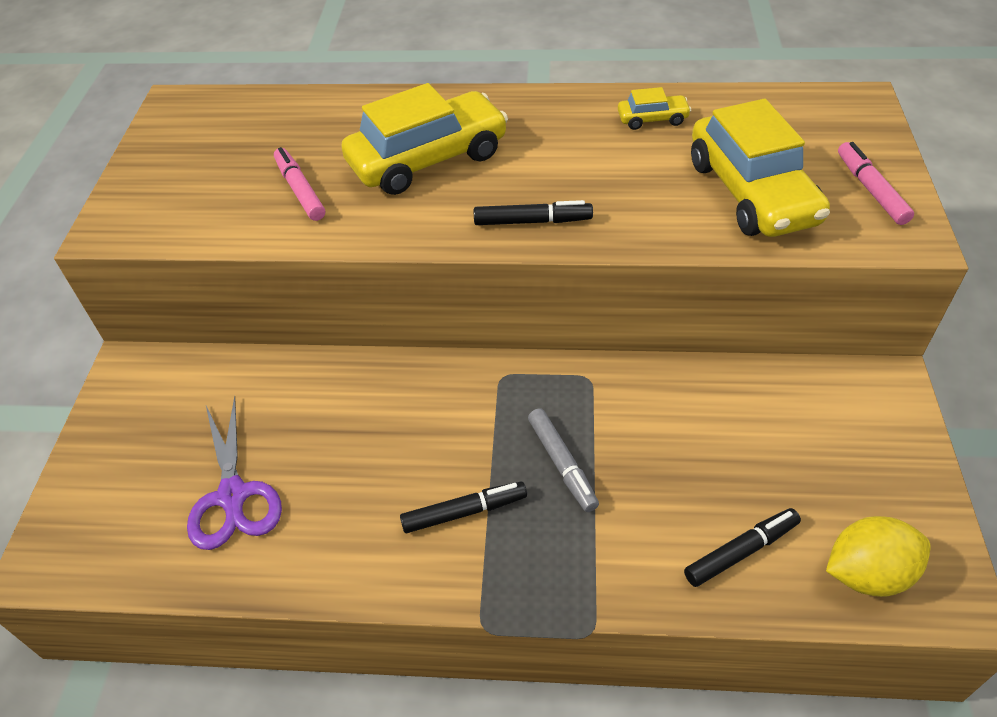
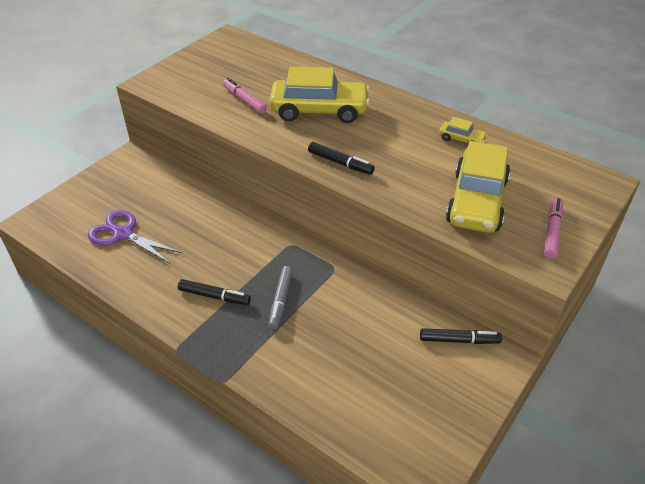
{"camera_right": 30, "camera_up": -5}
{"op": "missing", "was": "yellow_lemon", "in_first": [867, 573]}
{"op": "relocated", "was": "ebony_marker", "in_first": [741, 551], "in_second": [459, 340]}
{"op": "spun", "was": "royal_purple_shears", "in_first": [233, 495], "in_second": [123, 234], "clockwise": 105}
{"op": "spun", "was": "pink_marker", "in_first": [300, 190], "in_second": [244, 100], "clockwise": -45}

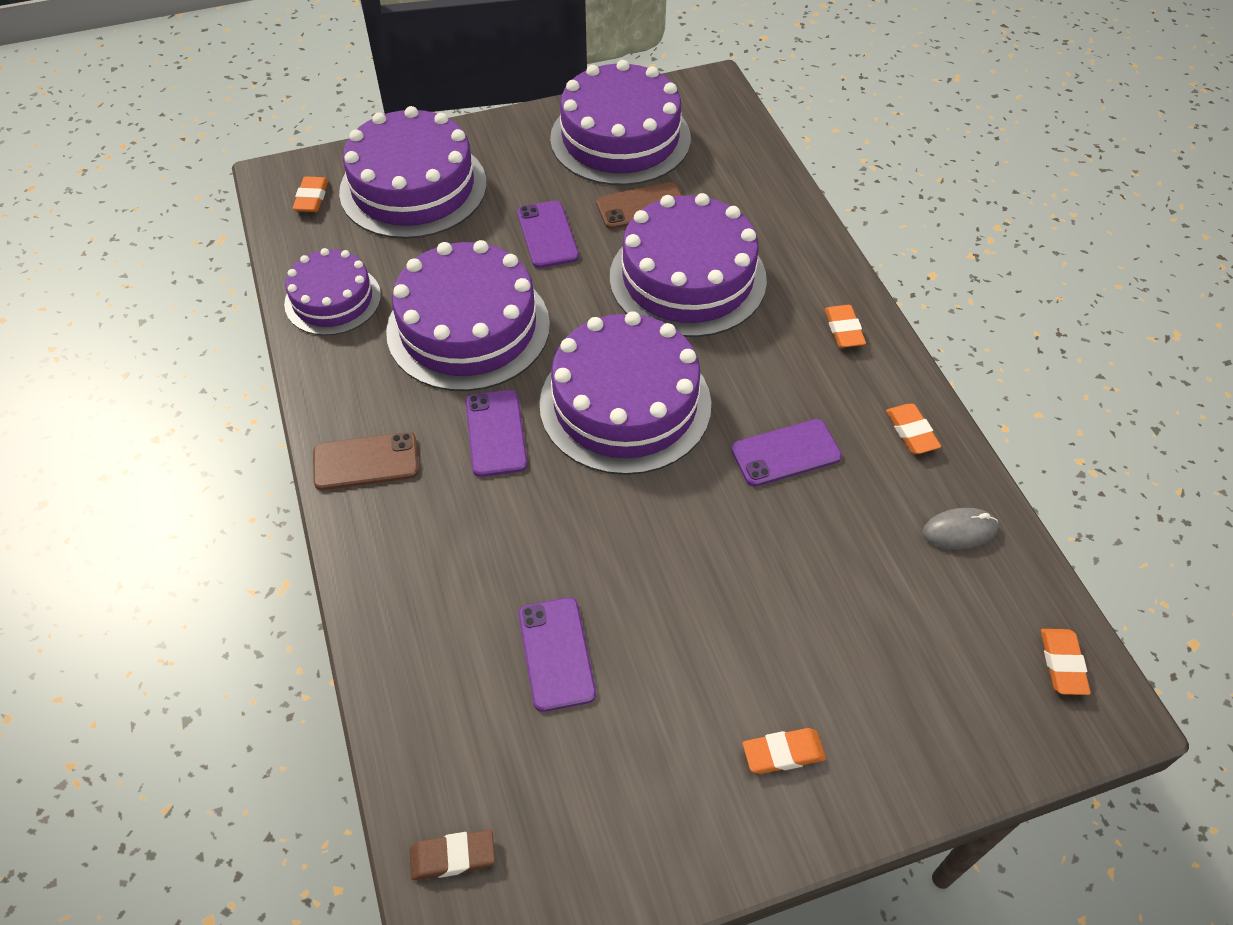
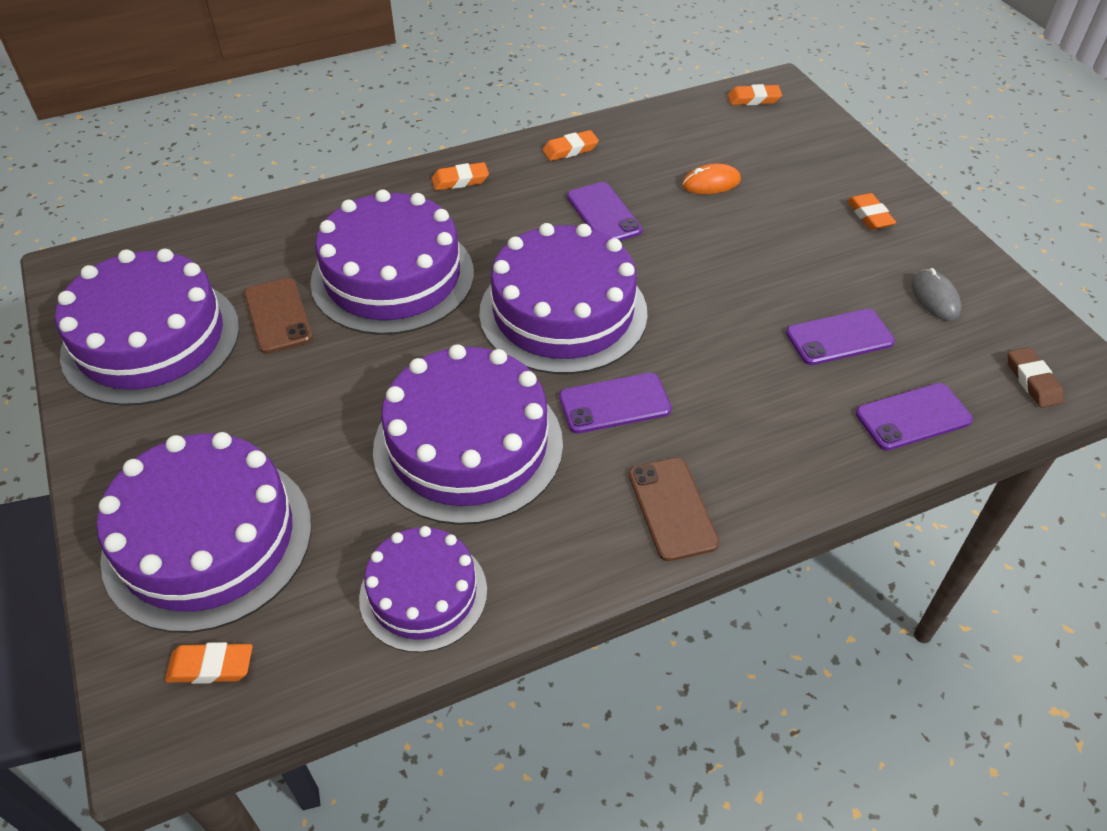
{"camera_right": -95, "camera_up": -5}
{"op": "appeared", "now": "bright_orange_computer_mouse", "in_second": [711, 183]}
{"op": "relocated", "was": "royal_purple_smartphone", "in_first": [547, 235], "in_second": [913, 417]}
{"op": "relocated", "was": "grey_computer_mouse", "in_first": [959, 531], "in_second": [935, 298]}

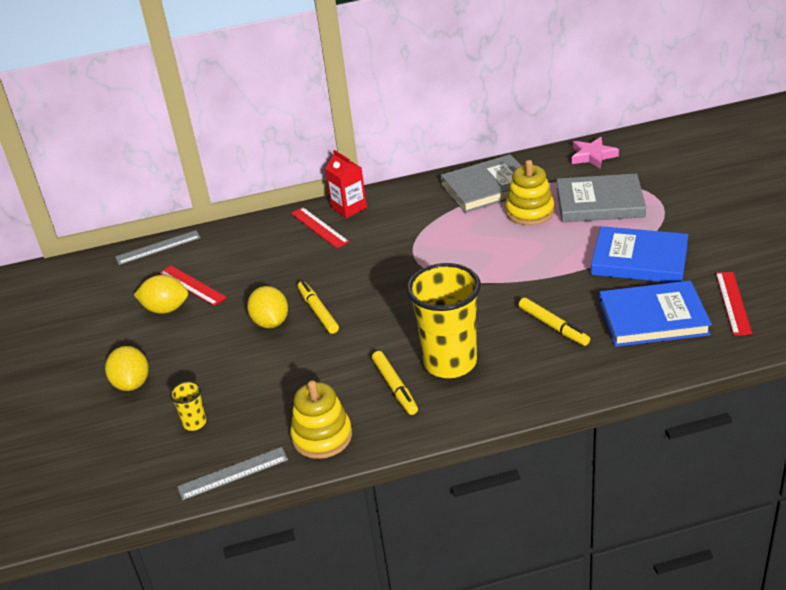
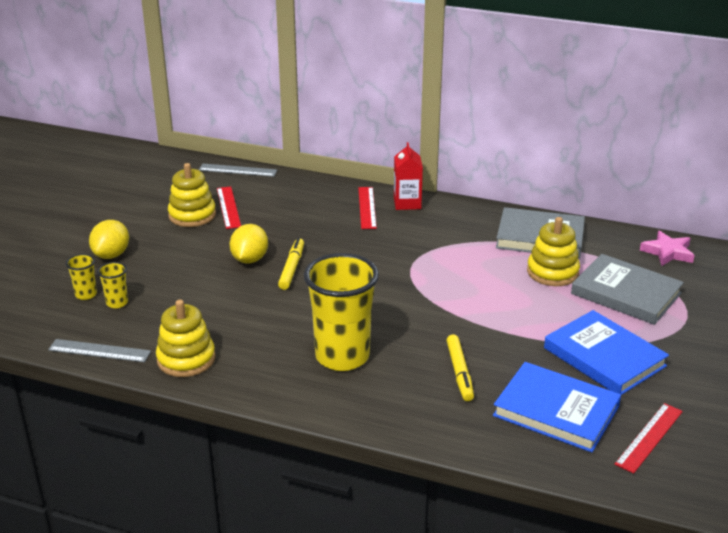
{"camera_right": 30, "camera_up": -5}
{"op": "missing", "was": "yellow_marker", "in_first": [395, 387]}
{"op": "appeared", "now": "yellow_tumbler", "in_second": [86, 294]}
{"op": "exchanged", "was": "yellow_lemon", "now": "yellow_stacking_toy", "in_first": [166, 309], "in_second": [192, 215]}

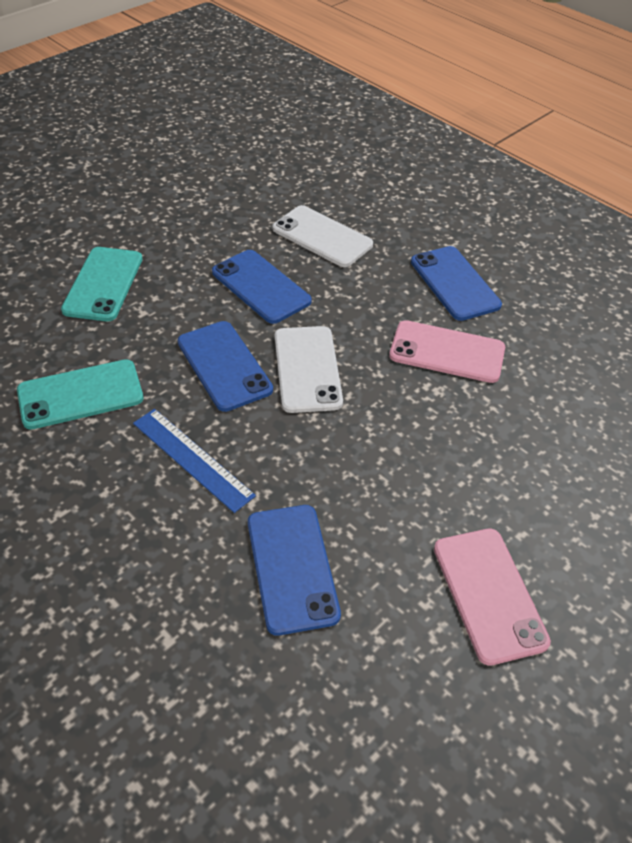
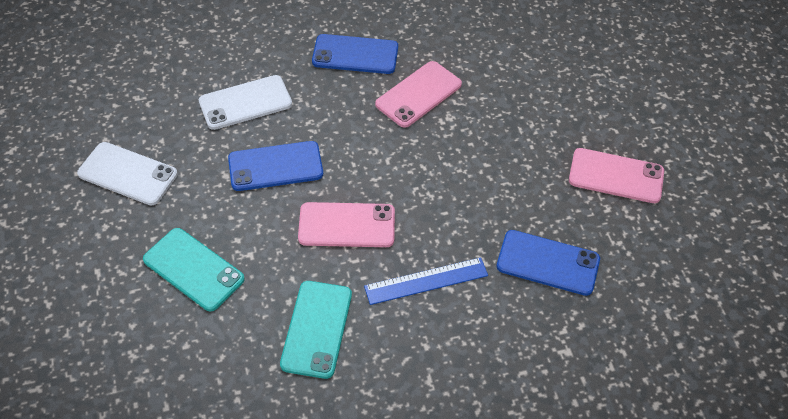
{"camera_right": -60, "camera_up": 5}
{"op": "relocated", "was": "snow-white_smartphone", "in_first": [307, 369], "in_second": [128, 174]}
{"op": "colour", "was": "cobalt_smartphone", "now": "pink_smartphone", "in_first": [224, 366], "in_second": [347, 225]}

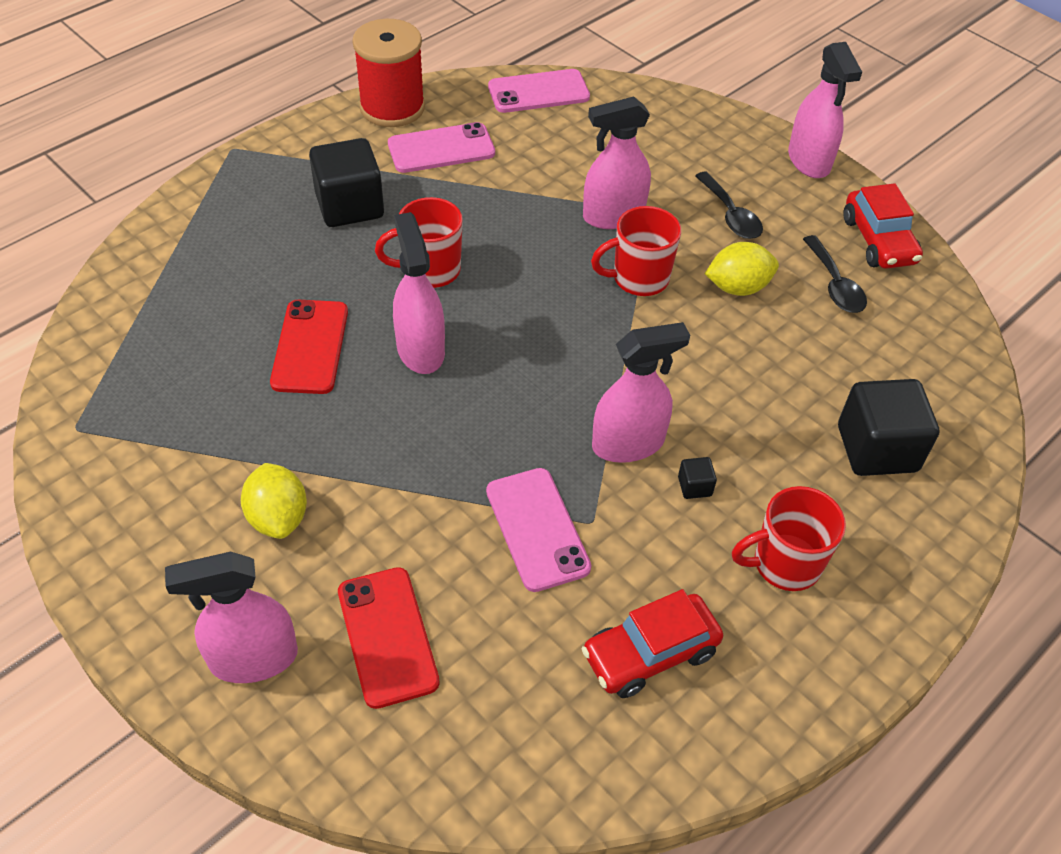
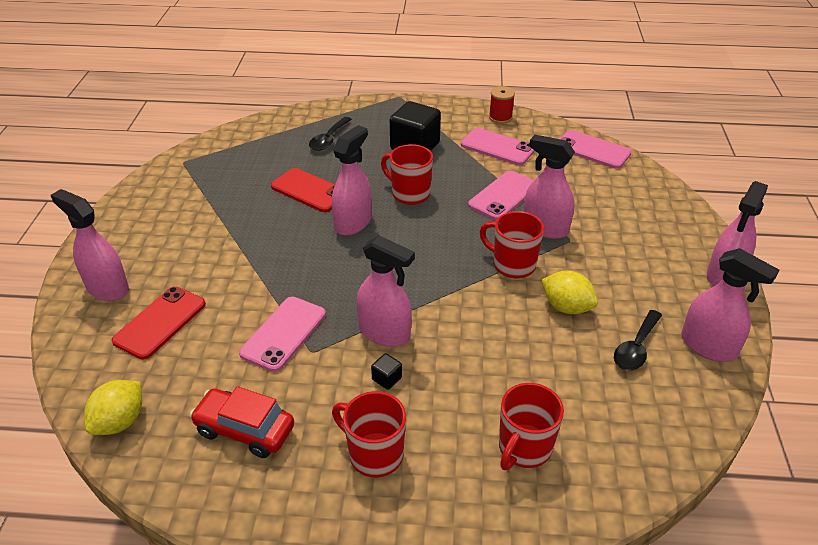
{"camera_right": 50, "camera_up": -10}
{"op": "appeared", "now": "pink_smartphone", "in_second": [503, 196]}
{"op": "relocated", "was": "yellow_lemon", "in_first": [278, 517], "in_second": [120, 422]}
{"op": "relocated", "was": "ebony_spoon", "in_first": [731, 215], "in_second": [328, 139]}
{"op": "exchanged", "was": "ebony_cube", "now": "crimson_coffee_mug", "in_first": [877, 448], "in_second": [524, 448]}
{"op": "exchanged", "was": "crimson_car", "now": "pink_sprayer", "in_first": [878, 241], "in_second": [708, 346]}
{"op": "spun", "was": "crimson_smartphone", "in_first": [310, 347], "in_second": [309, 190], "clockwise": 75}
{"op": "size", "was": "crimson_bobbin", "in_first": [392, 107], "in_second": [500, 117], "ratio": 0.54}

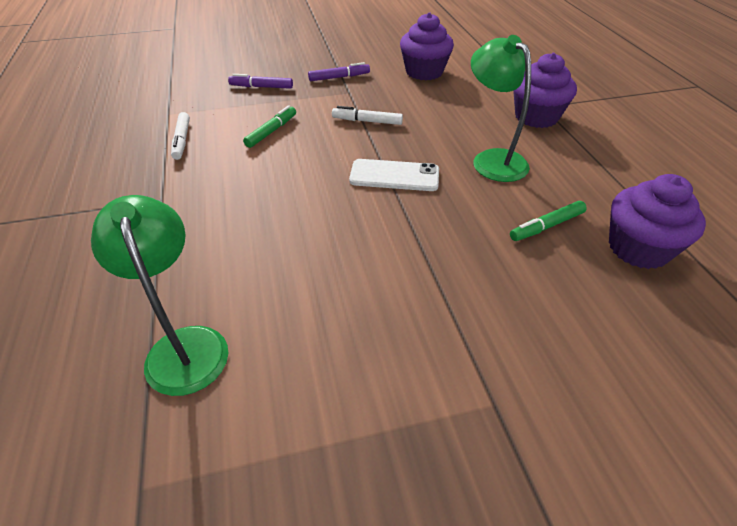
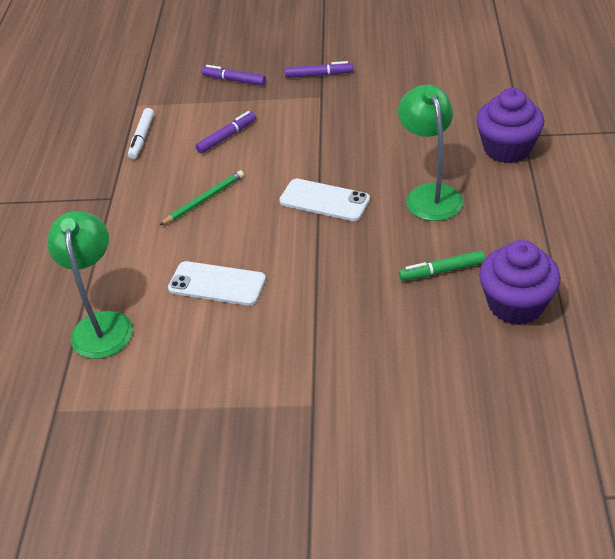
{"camera_right": 20, "camera_up": 0}
{"op": "missing", "was": "snow-white_marker", "in_first": [367, 121]}
{"op": "missing", "was": "royal_purple_muffin", "in_first": [424, 72]}
{"op": "appeared", "now": "green_pencil", "in_second": [204, 199]}
{"op": "appeared", "now": "snow-white_smartphone", "in_second": [217, 284]}
{"op": "colour", "was": "green_marker", "now": "royal_purple_marker", "in_first": [271, 131], "in_second": [227, 137]}

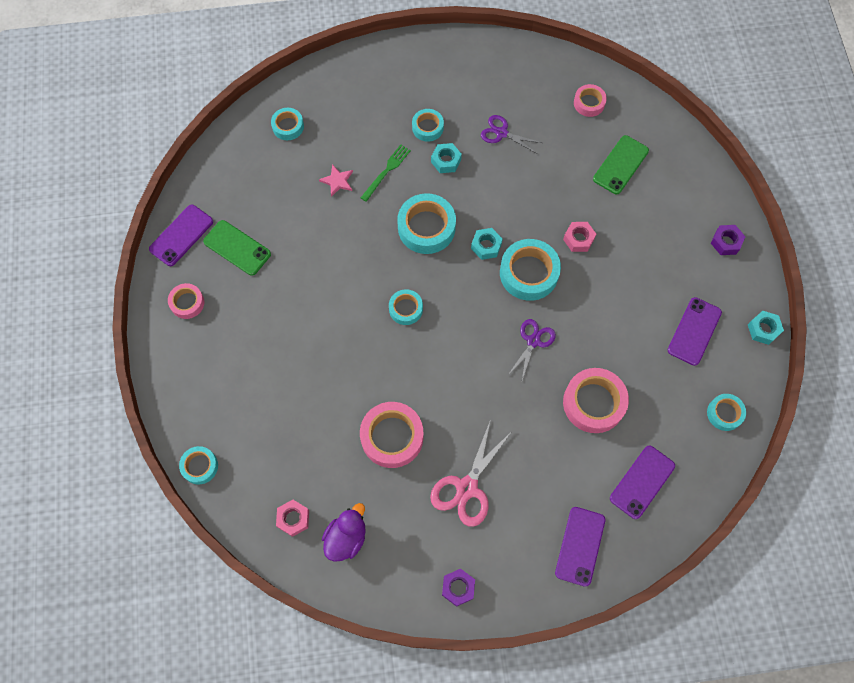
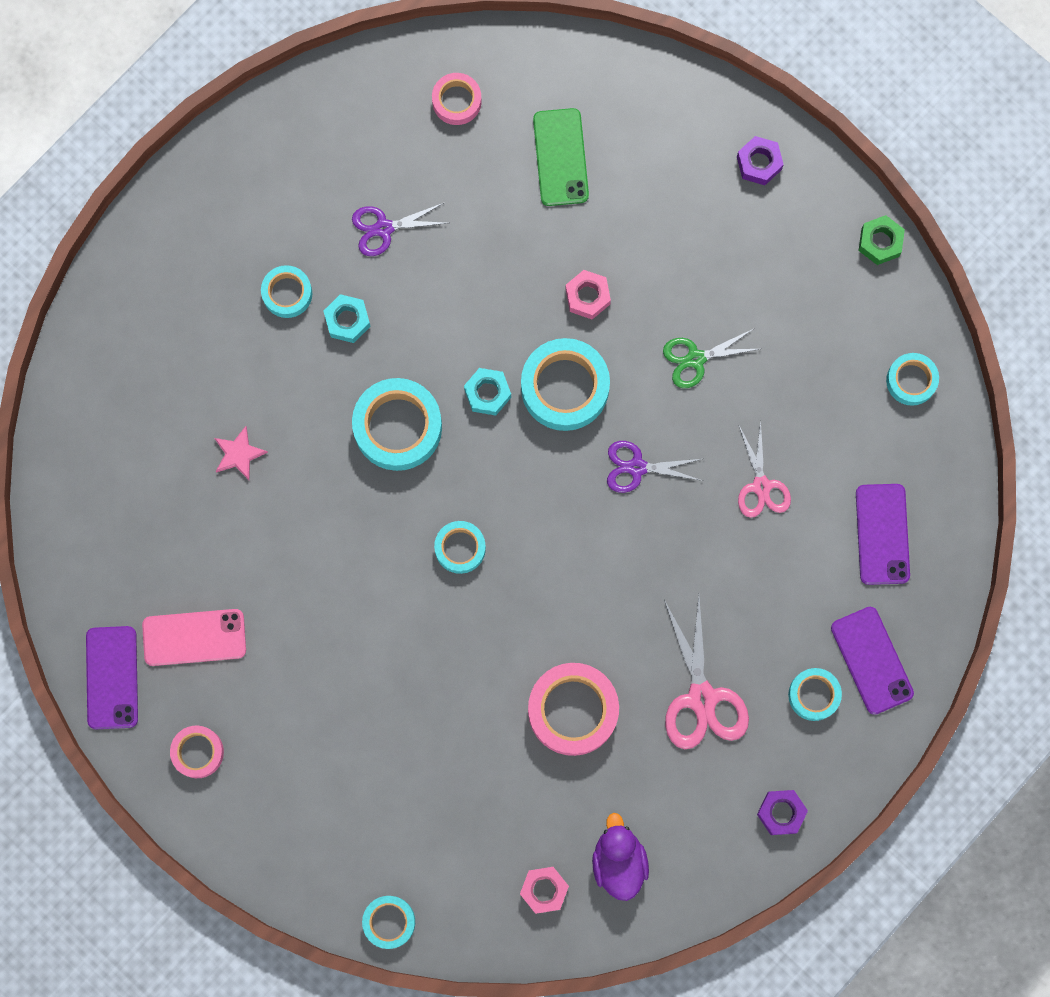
{"camera_right": -40, "camera_up": 10}
{"op": "missing", "was": "green_fork", "in_first": [386, 171]}
{"op": "missing", "was": "royal_purple_smartphone", "in_first": [694, 331]}
{"op": "appeared", "now": "green_shears", "in_second": [696, 359]}
{"op": "relocated", "was": "teal_sticky_tape", "in_first": [288, 126], "in_second": [814, 695]}
{"op": "exchanged", "was": "pink_sticky_tape", "now": "pink_shears", "in_first": [593, 403], "in_second": [761, 486]}
{"op": "colour", "was": "green_smartphone", "now": "pink_smartphone", "in_first": [237, 248], "in_second": [194, 637]}
{"op": "colour", "was": "teal_hex_nut", "now": "green_hex_nut", "in_first": [763, 329], "in_second": [880, 242]}
{"op": "spun", "was": "royal_purple_shears", "in_first": [533, 341], "in_second": [637, 467], "clockwise": -75}

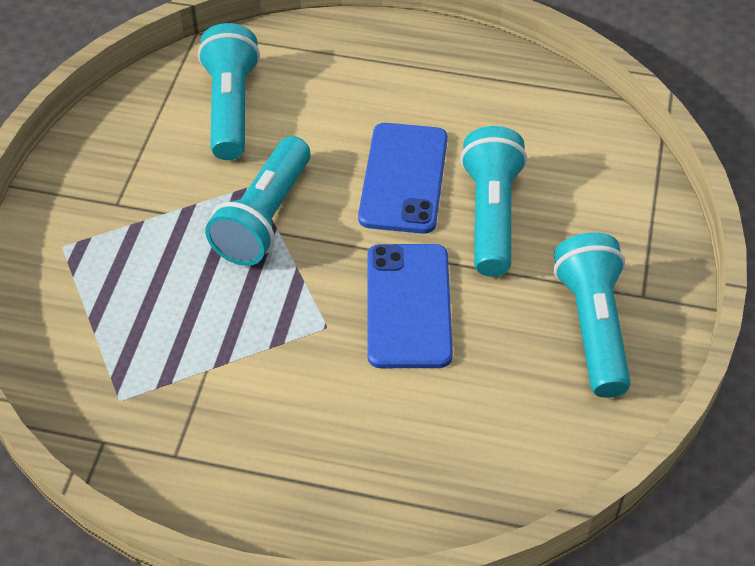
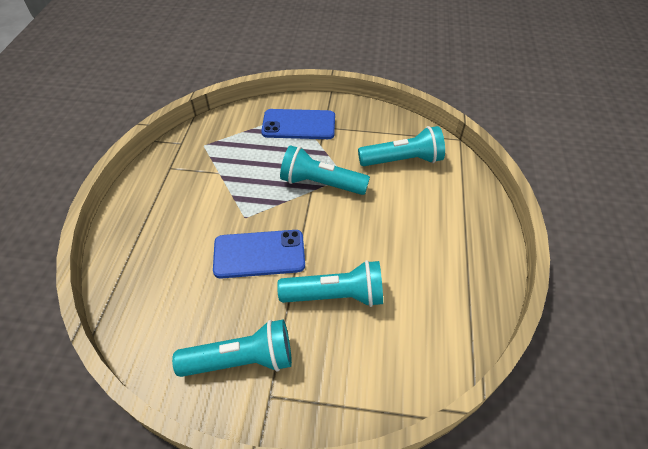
{"camera_right": 85, "camera_up": 0}
{"op": "relocated", "was": "cobalt_smartphone", "in_first": [404, 178], "in_second": [298, 125]}

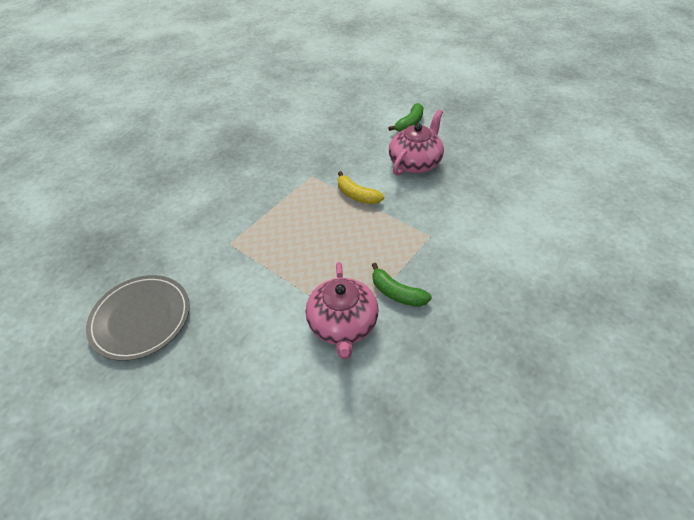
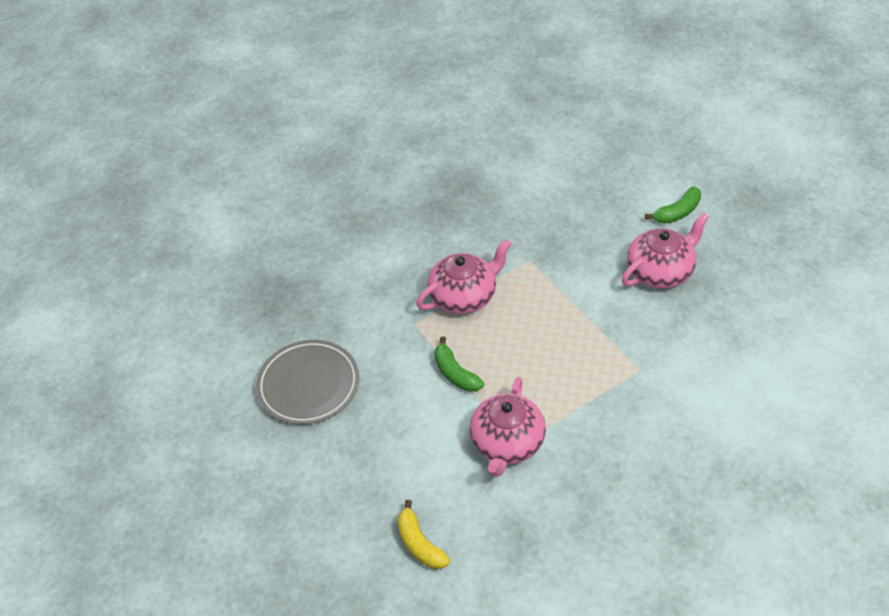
{"camera_right": 20, "camera_up": 0}
{"op": "appeared", "now": "pink_china_teapot", "in_second": [464, 296]}
{"op": "relocated", "was": "yellow_banana_fruit", "in_first": [357, 195], "in_second": [419, 544]}
{"op": "relocated", "was": "green_banana_fruit", "in_first": [397, 293], "in_second": [455, 373]}

